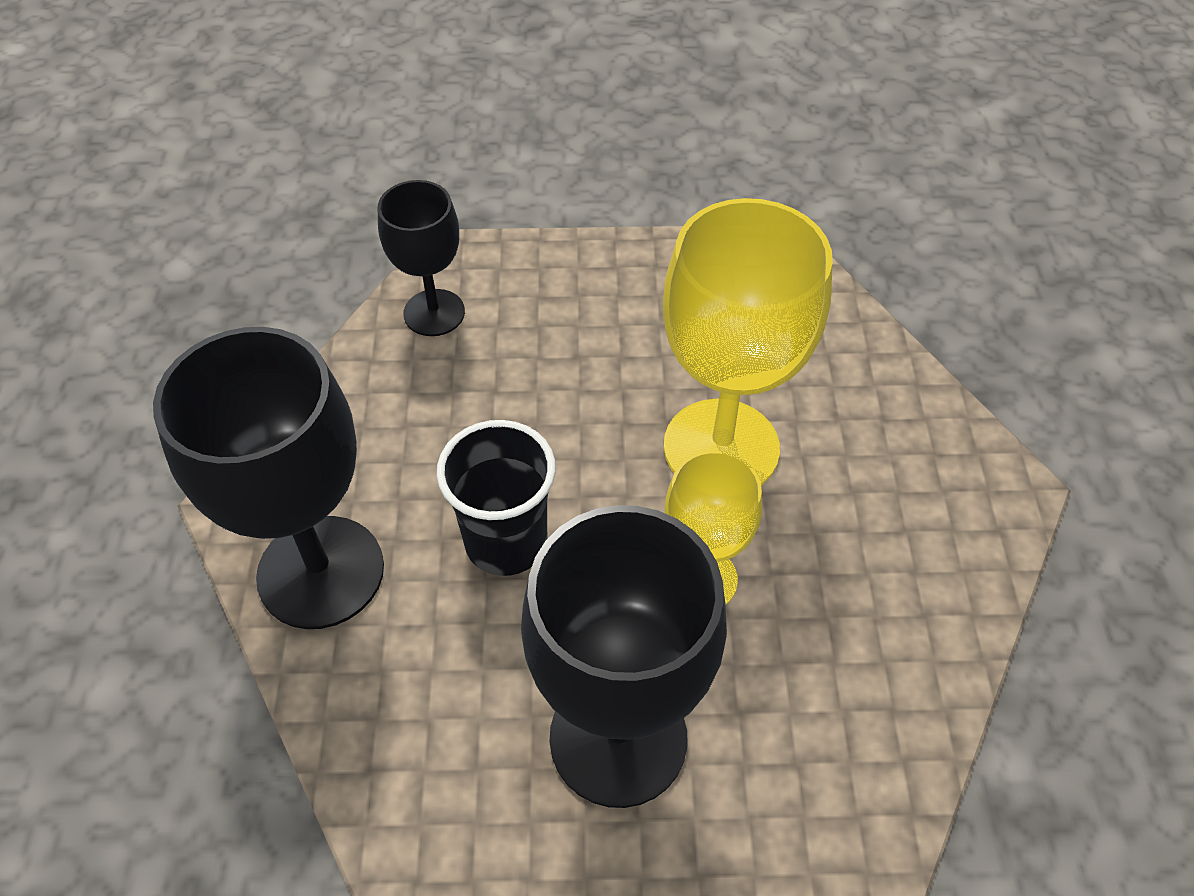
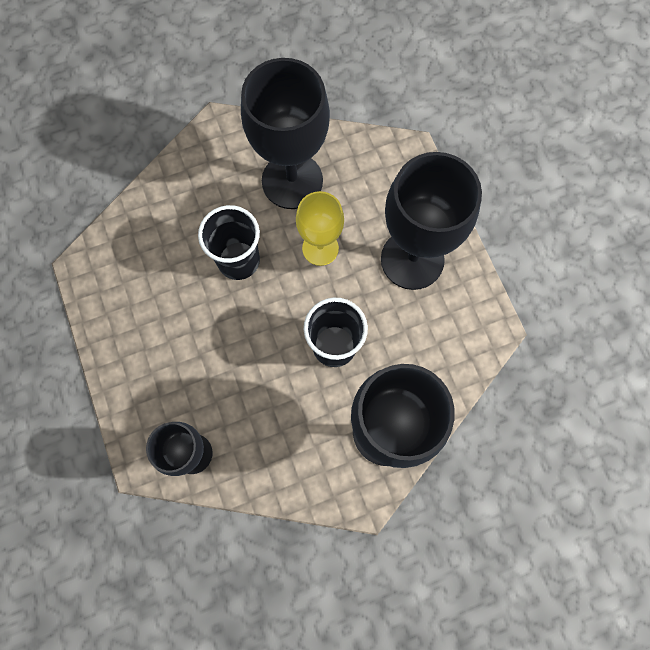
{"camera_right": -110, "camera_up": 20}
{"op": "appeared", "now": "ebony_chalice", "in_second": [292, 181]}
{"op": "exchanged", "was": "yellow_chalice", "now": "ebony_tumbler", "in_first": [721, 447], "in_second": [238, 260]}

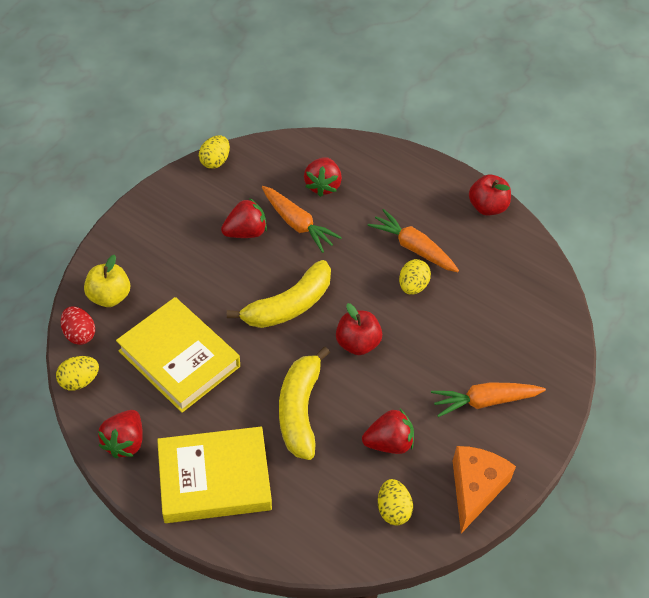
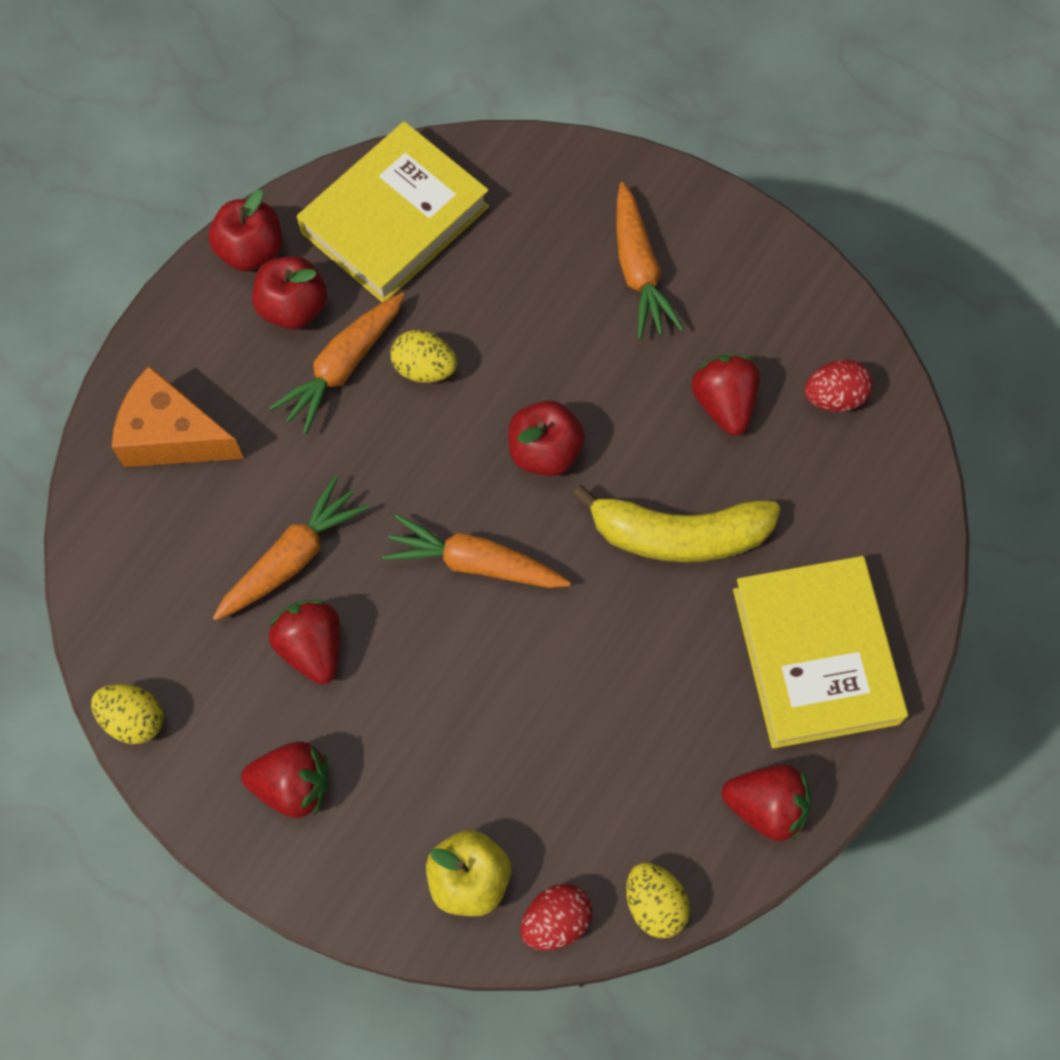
{"camera_right": -90, "camera_up": 15}
{"op": "appeared", "now": "crimson_toy_apple", "in_second": [293, 308]}
{"op": "relocated", "was": "yellow_book", "in_first": [179, 359], "in_second": [395, 219]}
{"op": "relocated", "was": "crimson_strawberry", "in_first": [323, 185], "in_second": [293, 785]}
{"op": "relocated", "was": "bright_orange_cheese", "in_first": [475, 489], "in_second": [172, 436]}
{"op": "exchanged", "was": "yellow_banana_fruit", "now": "bright_orange_carrot", "in_first": [289, 305], "in_second": [474, 563]}
{"op": "colour", "was": "yellow_toy_egg", "now": "crimson_toy_egg", "in_first": [393, 510], "in_second": [834, 397]}

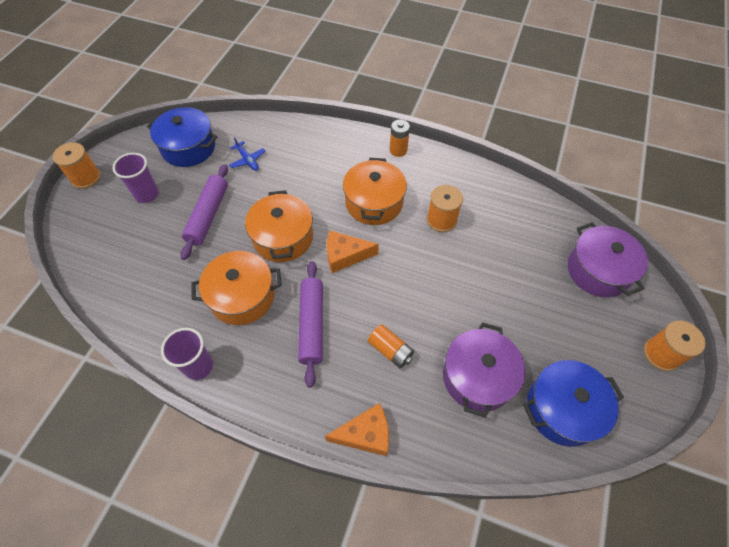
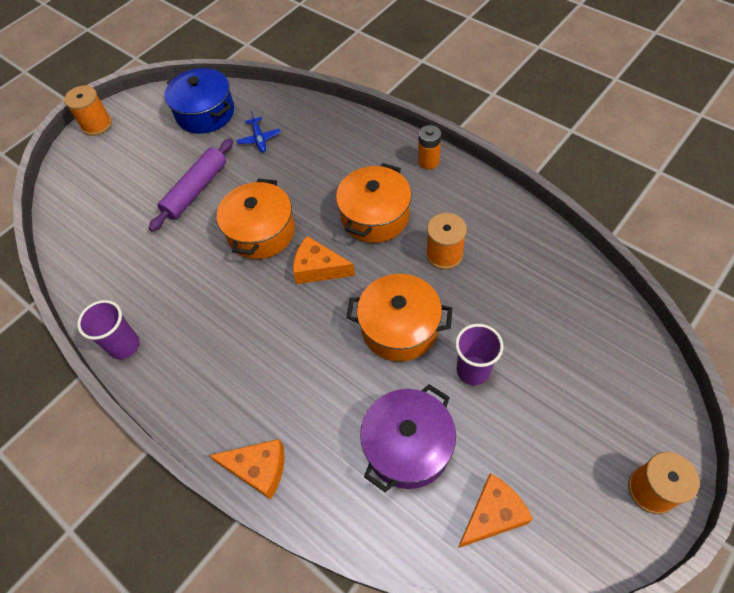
{"camera_right": 25, "camera_up": 0}
{"op": "missing", "was": "royal_purple_pastry_roller", "in_first": [312, 325]}
{"op": "missing", "was": "bright_orange_AA_battery", "in_first": [390, 350]}
{"op": "missing", "was": "royal_purple_stockpot", "in_first": [598, 270]}
{"op": "relocated", "was": "royal_purple_tumbler", "in_first": [147, 194], "in_second": [473, 370]}
{"op": "relocated", "was": "bright_orange_stockpot", "in_first": [242, 296], "in_second": [399, 327]}
{"op": "exchanged", "was": "cobalt_stockpot", "now": "bright_orange_cheese", "in_first": [562, 409], "in_second": [492, 515]}

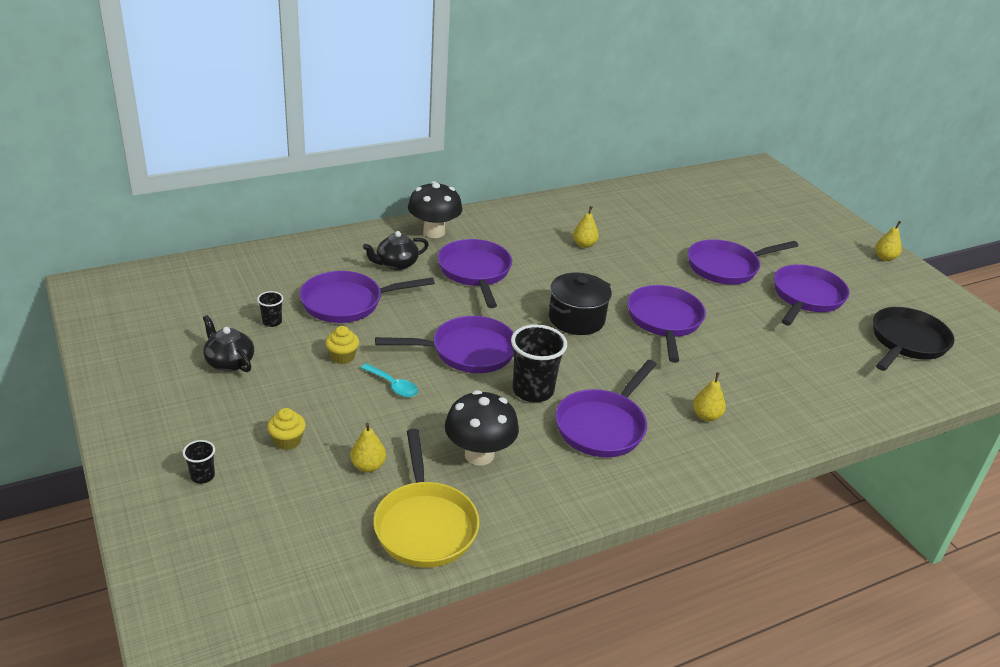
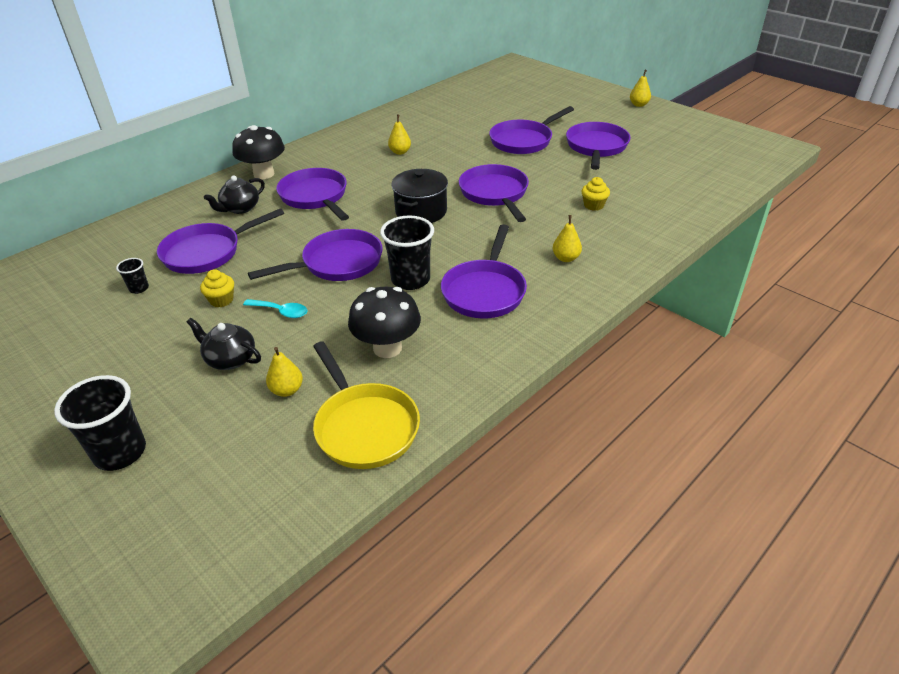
{"camera_right": -15, "camera_up": 5}
{"op": "missing", "was": "ebony_skillet", "in_first": [907, 342]}
{"op": "relocated", "was": "ebony_china_teapot", "in_first": [229, 362], "in_second": [230, 359]}
{"op": "relocated", "was": "yellow_muffin", "in_first": [287, 441], "in_second": [593, 205]}
{"op": "size", "was": "ebony_tumbler", "in_first": [202, 476], "in_second": [120, 452], "ratio": 2.04}

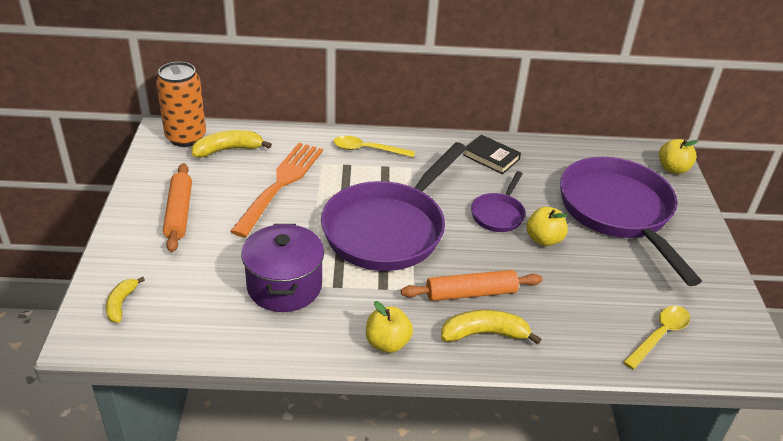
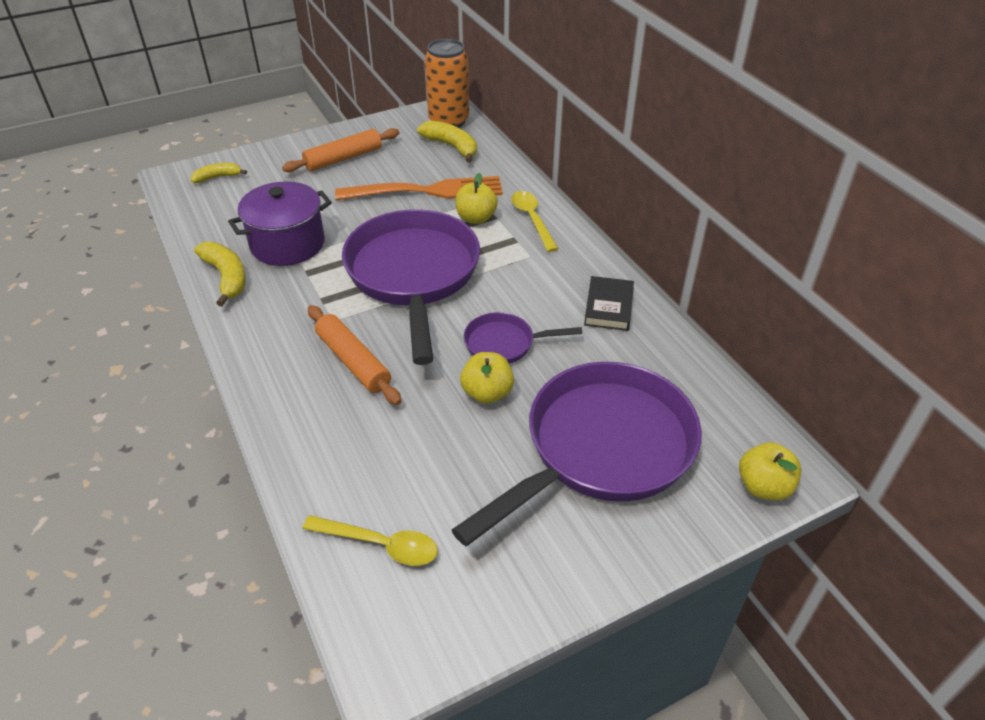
{"camera_right": 65, "camera_up": 5}
{"op": "relocated", "was": "yellow_toy_apple", "in_first": [387, 343], "in_second": [476, 218]}
{"op": "relocated", "was": "yellow_banana_fruit", "in_first": [484, 334], "in_second": [226, 277]}
{"op": "spun", "was": "royal_purple_skillet", "in_first": [388, 229], "in_second": [413, 275], "clockwise": 75}

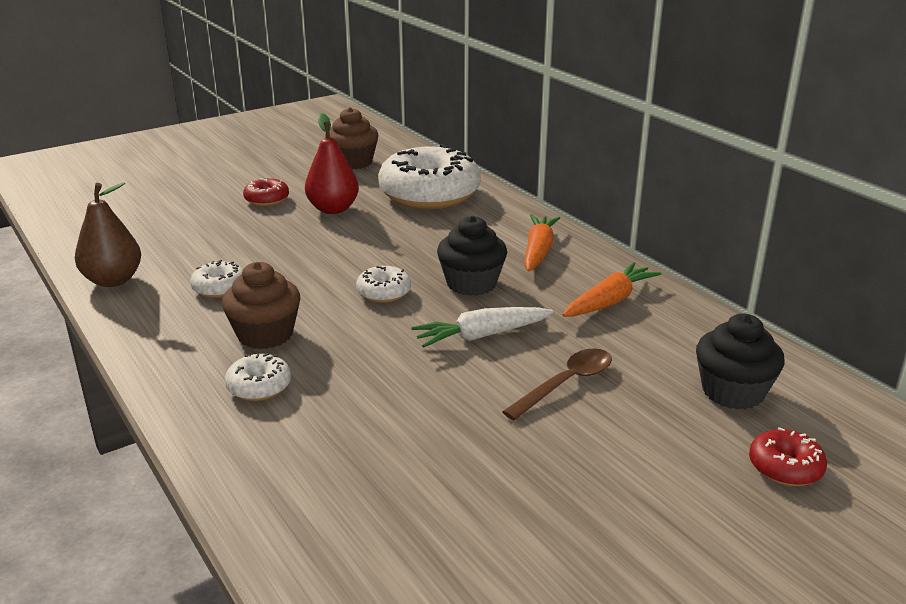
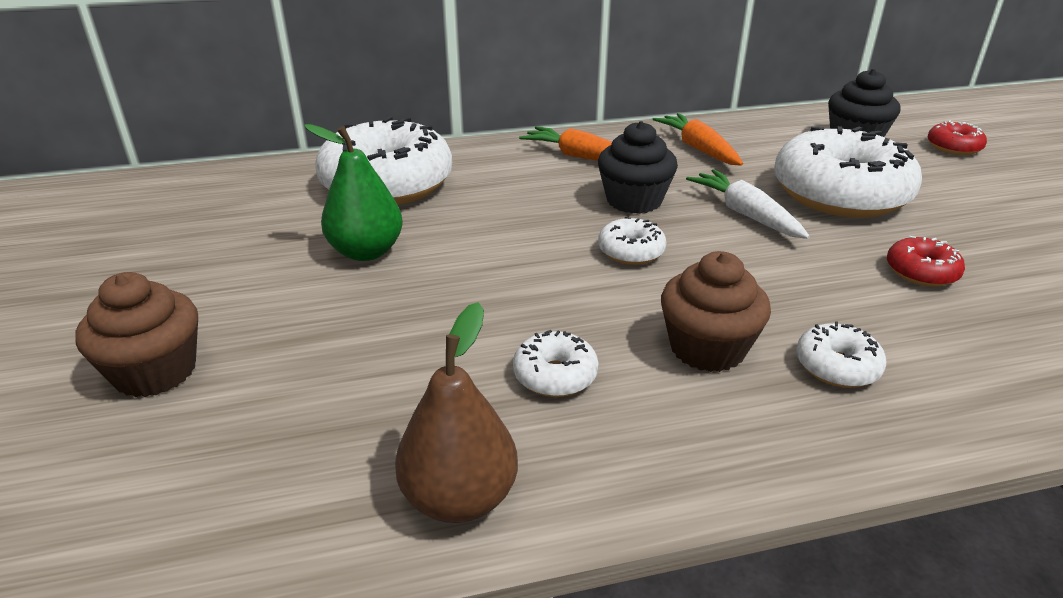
{"camera_right": -70, "camera_up": 5}
{"op": "relocated", "was": "crimson_doughnut", "in_first": [267, 199], "in_second": [921, 272]}
{"op": "relocated", "was": "dark_brown_muffin", "in_first": [353, 162], "in_second": [155, 371]}
{"op": "exchanged", "was": "dark_brown_spoon", "now": "snow-white_doughnut", "in_first": [566, 384], "in_second": [840, 194]}
{"op": "colour", "was": "crimson_toy_pear", "now": "green_toy_pear", "in_first": [333, 209], "in_second": [366, 252]}
{"op": "spun", "was": "snow-white_carrot", "in_first": [482, 336], "in_second": [746, 214], "clockwise": 150}

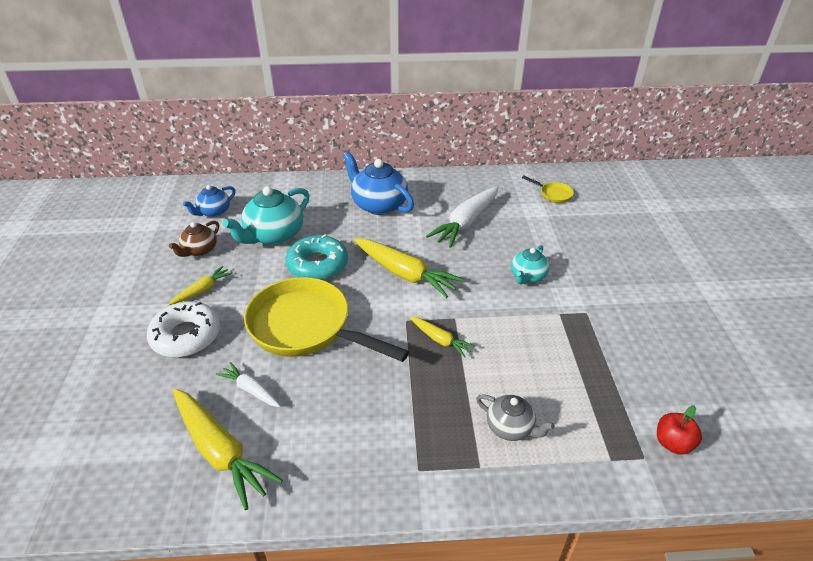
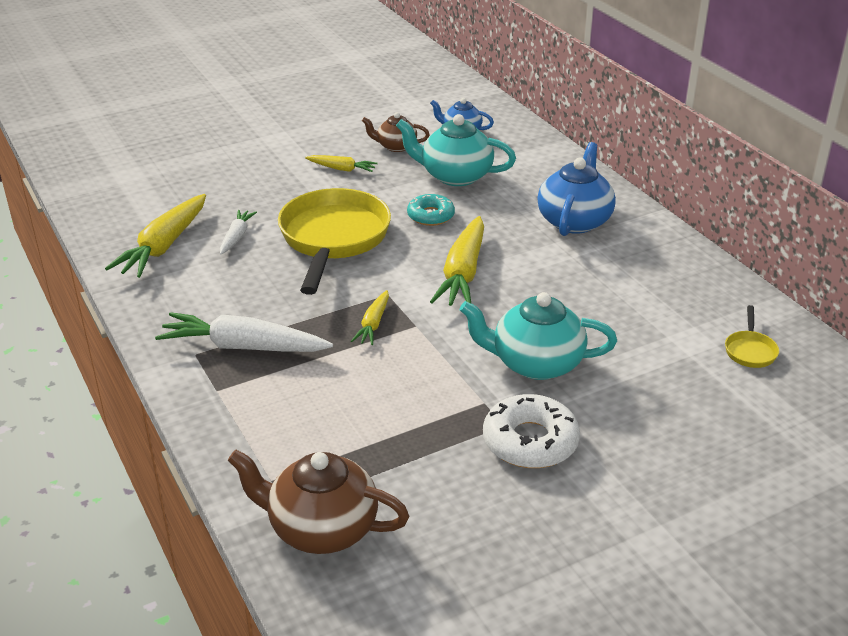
{"camera_right": 65, "camera_up": -5}
{"op": "missing", "was": "grey_china_teapot", "in_first": [510, 427]}
{"op": "relocated", "was": "snow-white_doughnut", "in_first": [186, 336], "in_second": [530, 441]}
{"op": "relocated", "was": "snow-white_carrot", "in_first": [466, 223], "in_second": [243, 347]}
{"op": "exchanged", "was": "crimson_toy_apple", "now": "dark_brown_china_teapot", "in_first": [673, 443], "in_second": [321, 528]}
{"op": "size", "was": "teal_doughnut", "in_first": [317, 265], "in_second": [430, 216], "ratio": 0.65}
{"op": "size", "was": "teal_china_teapot", "in_first": [527, 276], "in_second": [535, 363], "ratio": 1.72}

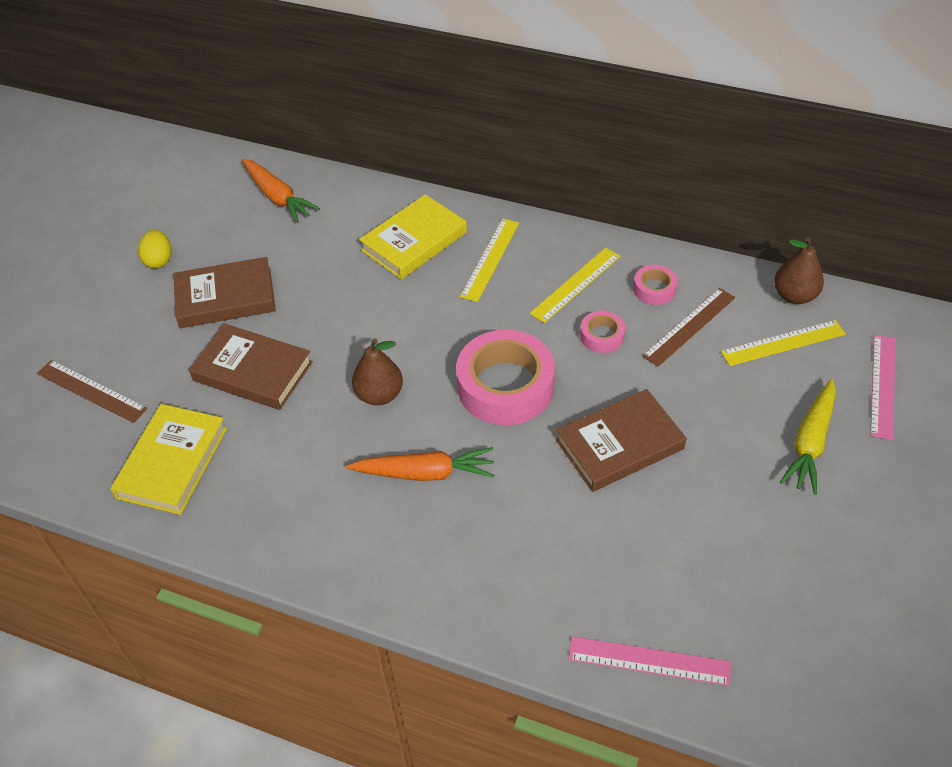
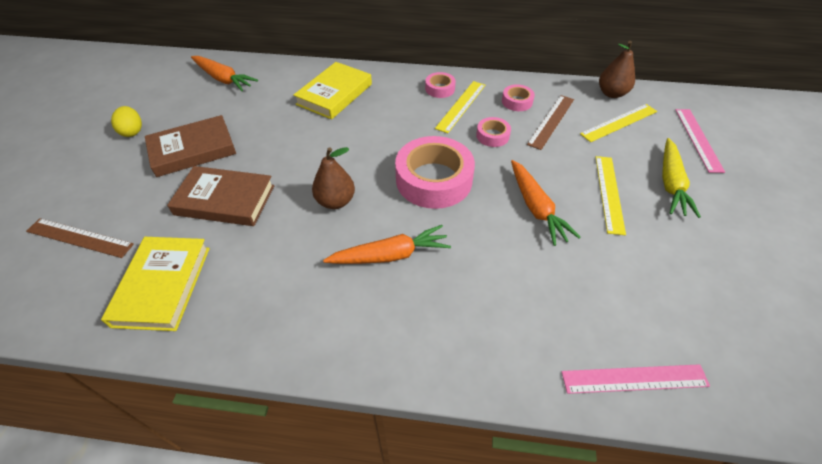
{"camera_right": -15, "camera_up": 0}
{"op": "appeared", "now": "pink_sticky_tape", "in_second": [440, 89]}
{"op": "relocated", "was": "yellow_measuring_stick", "in_first": [490, 259], "in_second": [609, 193]}
{"op": "exchanged", "was": "dark_brown_book", "now": "bright_orange_carrot", "in_first": [619, 444], "in_second": [536, 207]}

